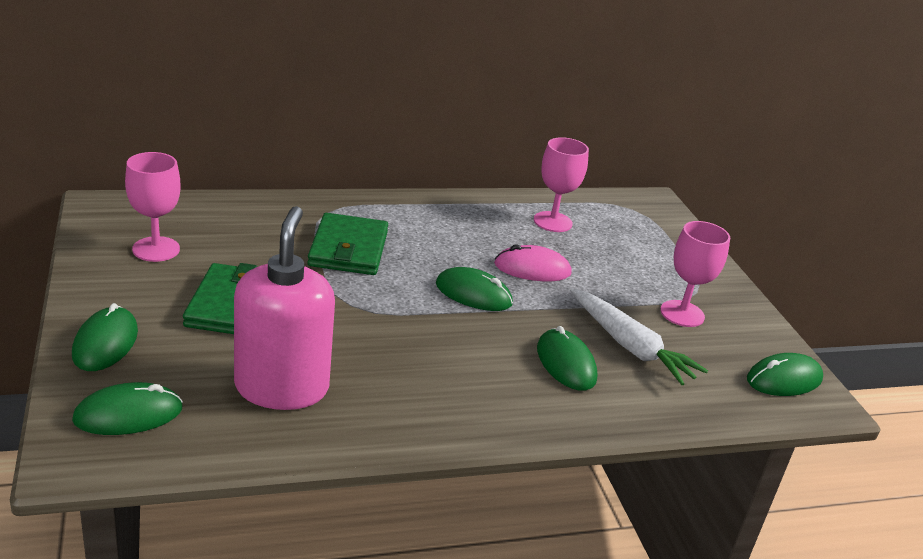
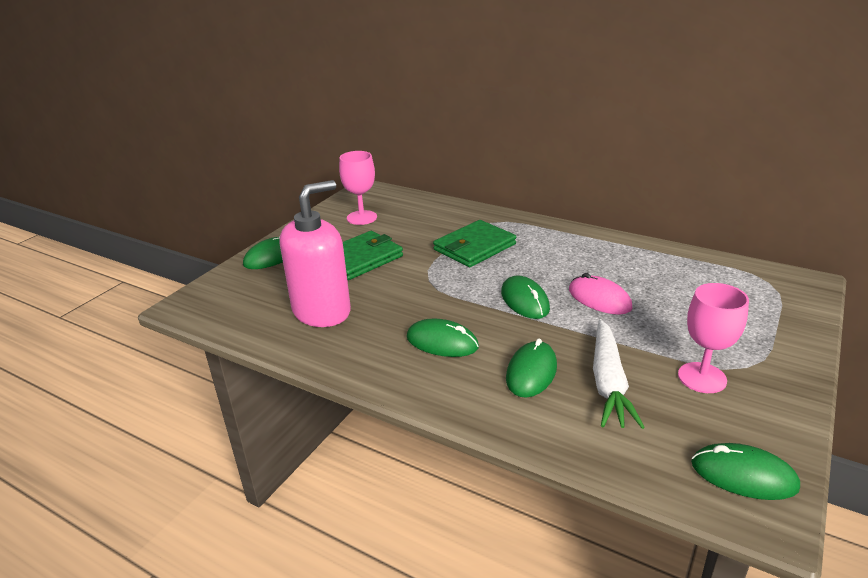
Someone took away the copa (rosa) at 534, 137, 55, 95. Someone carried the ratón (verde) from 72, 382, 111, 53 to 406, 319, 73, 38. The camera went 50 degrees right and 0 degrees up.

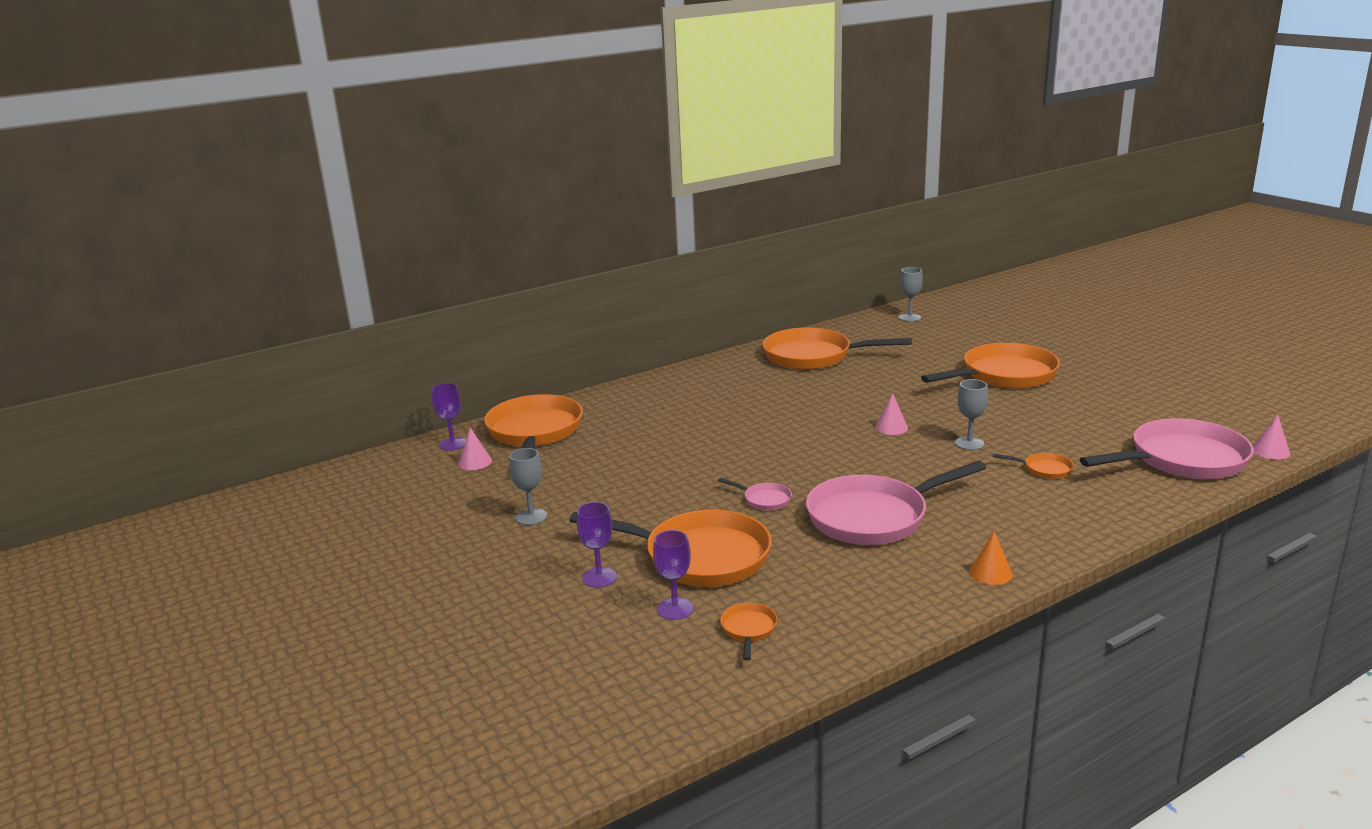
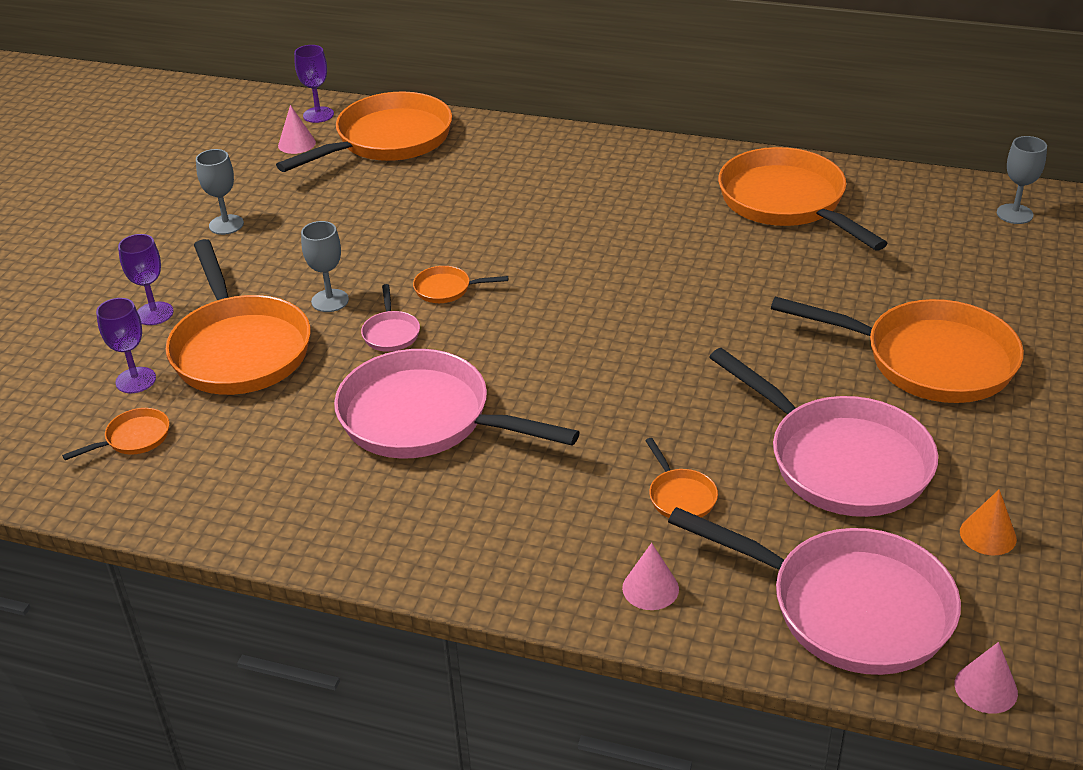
Someone put down the sartén (naranja) at 413, 266, 95, 37. Someone put down the sartén (rosa) at 709, 348, 229, 169. Someone carried the cono (rosa) from 875, 393, 33, 42 to 622, 543, 57, 67. Someone carried the copa (gris) from 955, 379, 33, 71 to 301, 221, 48, 91. Someone carried the cono (naranja) from 969, 531, 43, 54 to 960, 489, 57, 66. The camera went 50 degrees right and 15 degrees up.

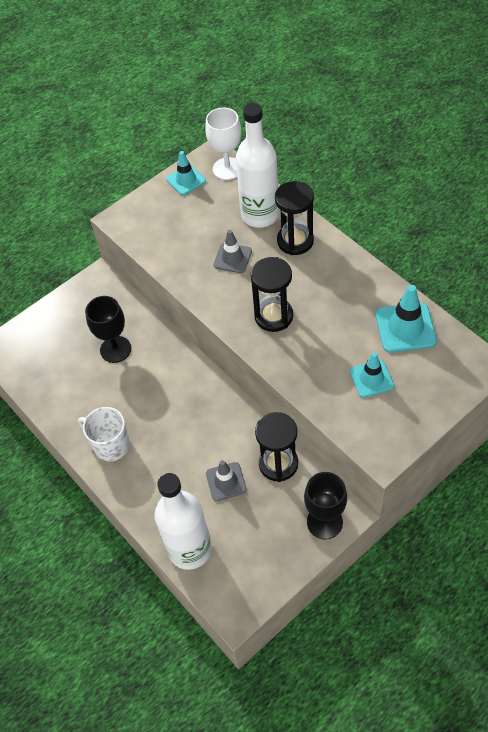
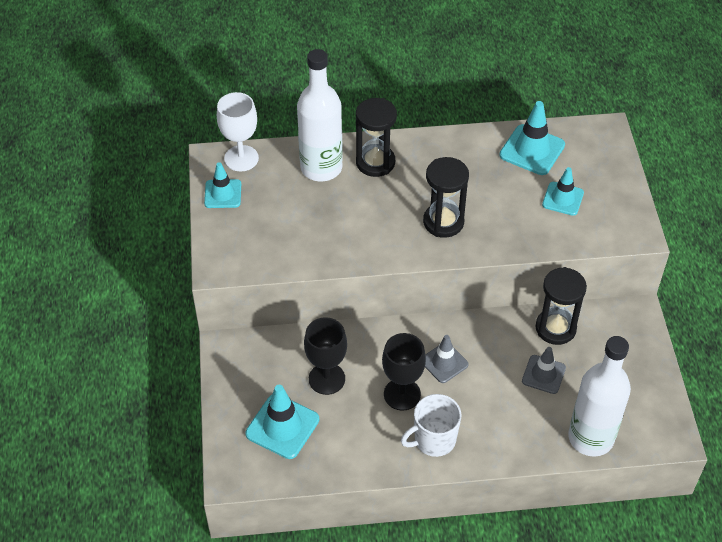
Someone put down the cono de tráfico (turquesa) at 245, 385, 74, 74. Someone carried the cono de tráfico (gris) from 213, 230, 39, 43 to 425, 335, 44, 48. Someone carried the copa (negro) from 304, 472, 43, 67 to 382, 333, 44, 78. The camera went 60 degrees left and 5 degrees down.

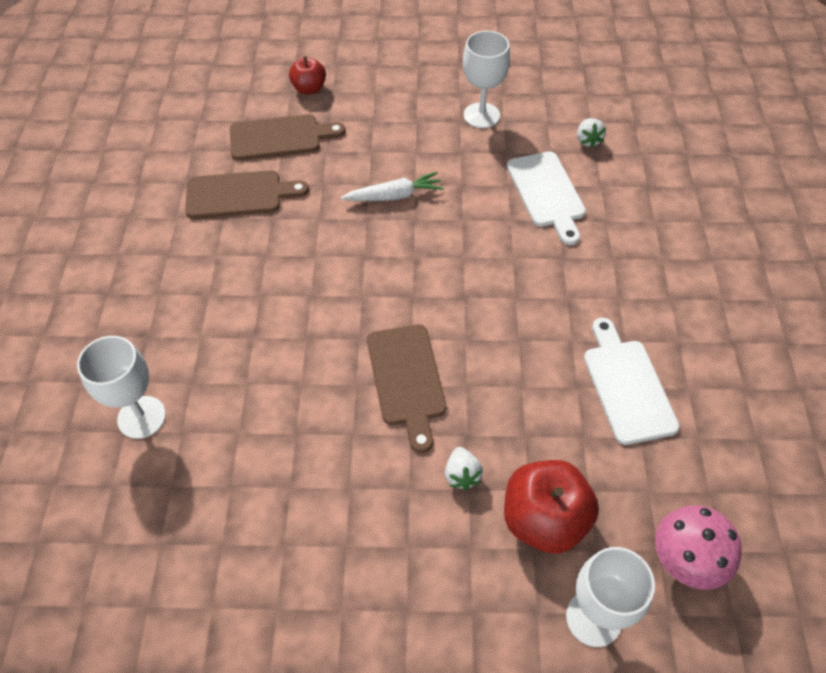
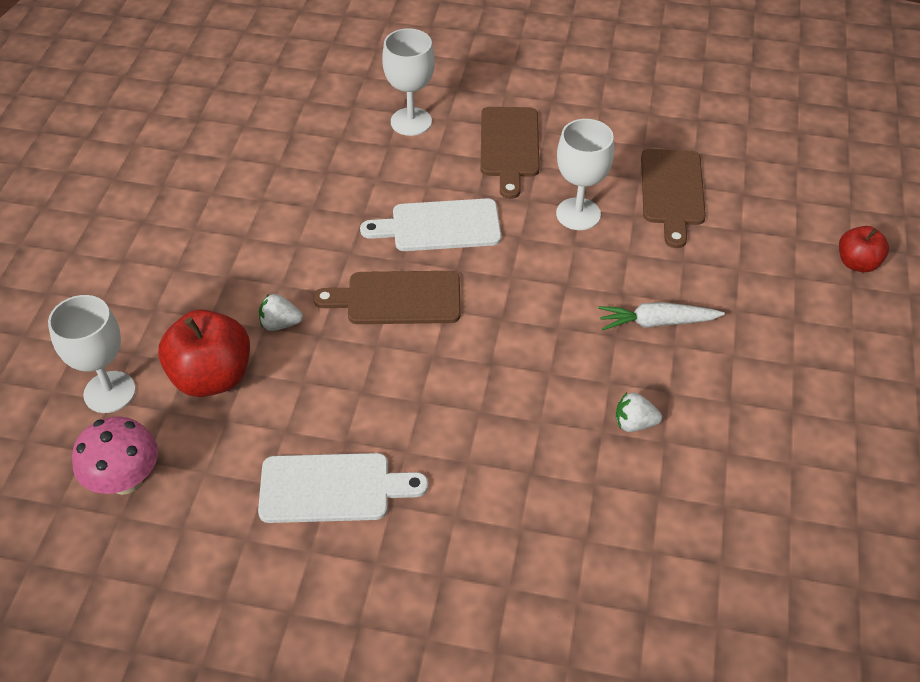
Someone carried the tabla de cortar (marrón) from 230, 114, 116, 47 to 480, 107, 60, 92. Someone carried the copa (blanco) from 463, 31, 47, 97 to 556, 119, 58, 111. Someone carried the tabla de cortar (blanco) from 507, 152, 79, 93 to 360, 198, 141, 53. Someone carried the fresa (blanco) from 577, 118, 29, 30 to 616, 392, 46, 40. Someone rotated the zanahoria (blanco) at 341, 172, 103, 29 by 90 degrees clockwise. The camera went 100 degrees right and 5 degrees down.

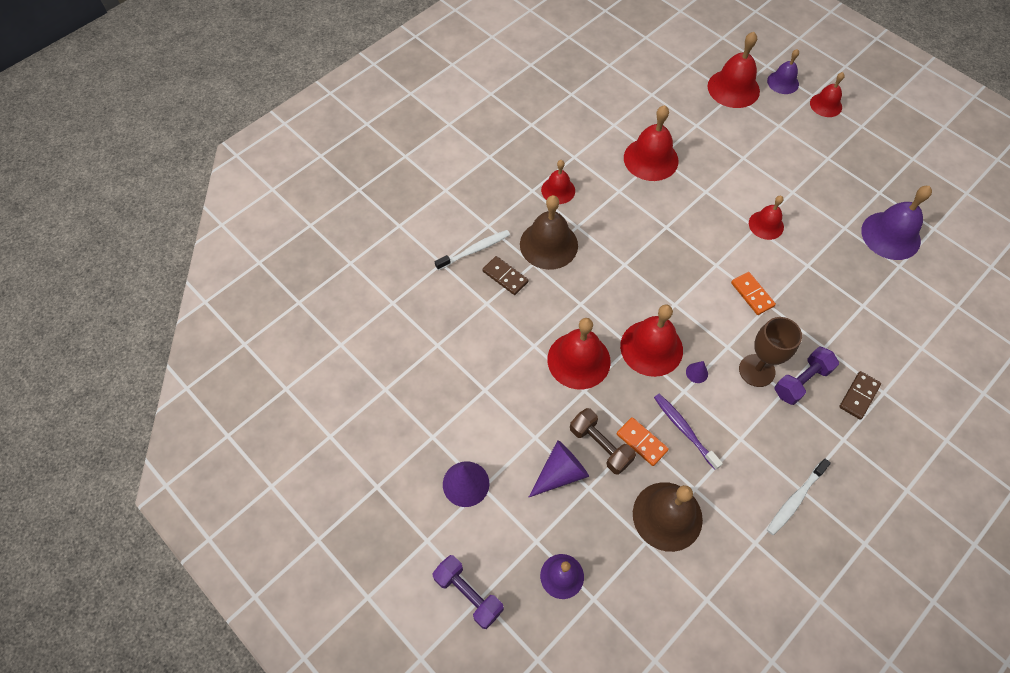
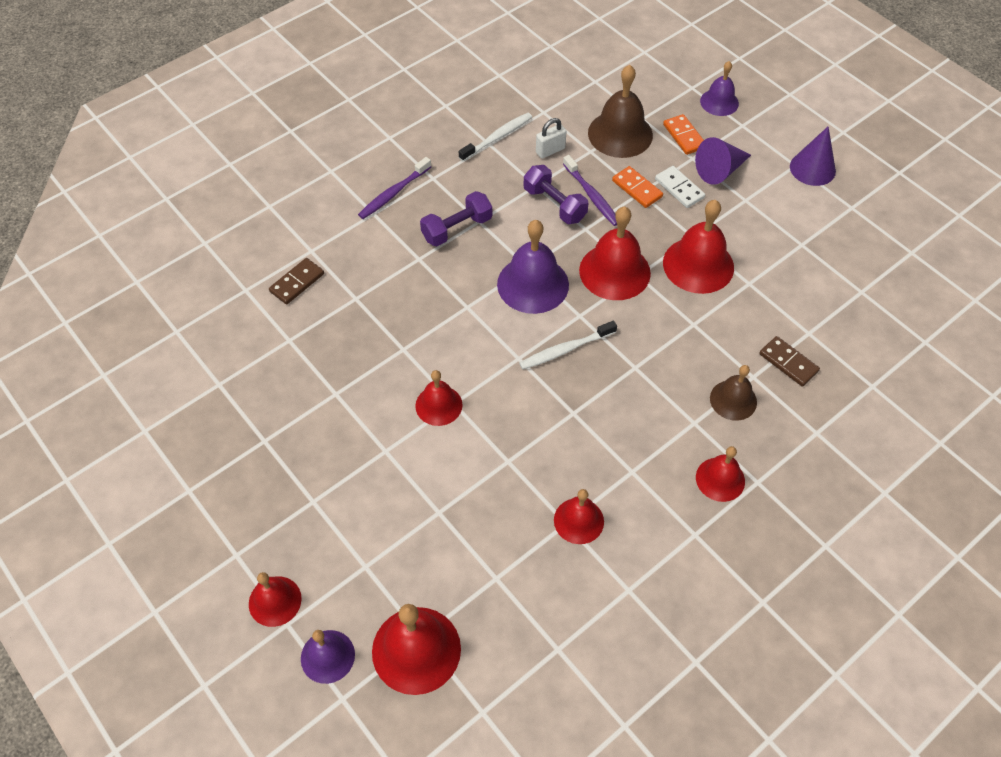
Someone took away the cono (morado) at 686, 361, 22, 22. Someone took away the copa (marrón) at 739, 317, 63, 70. Someone put down the cepillo de dientes (morado) at 358, 157, 74, 62. Someone put down the candado (blanco) at 536, 118, 31, 41. Someone carried the mancuerna (morado) from 432, 555, 72, 74 to 524, 165, 65, 59. Someone carried the cepillo de dientes (blanco) from 435, 230, 75, 40 to 519, 321, 98, 49. Someone carried the ficha de dominó (naranja) from 731, 272, 45, 43 to 663, 114, 41, 41. Someone carried the ficha de dominó (marrón) from 839, 371, 42, 49 to 269, 258, 55, 47. Someone carried the campana (morado) from 861, 186, 71, 74 to 497, 220, 72, 94. Someone swapped the mancuerna (marrón) at 570, 408, 66, 67 for the ficha de dominó (blanco) at 655, 166, 50, 42. Someone scaled the campana (marrón) at 520, 195, 58, 75 by 0.61. Someone scaled the campana (rojo) at 624, 105, 55, 76 by 0.61. The camera went 175 degrees left and 5 degrees down.

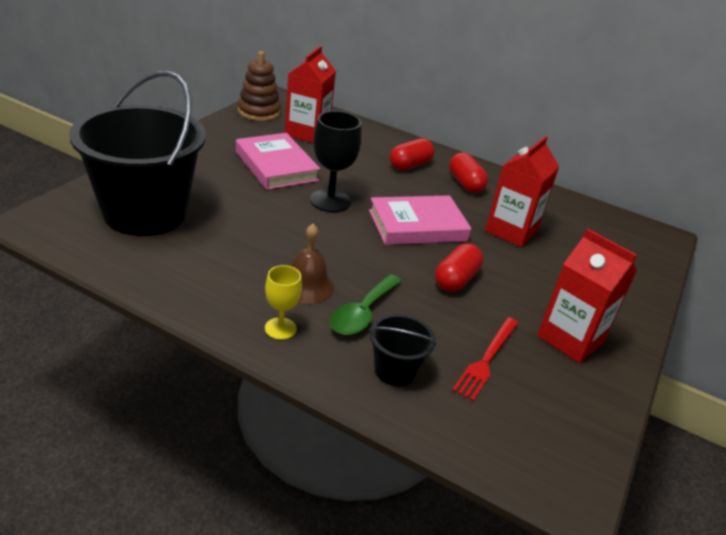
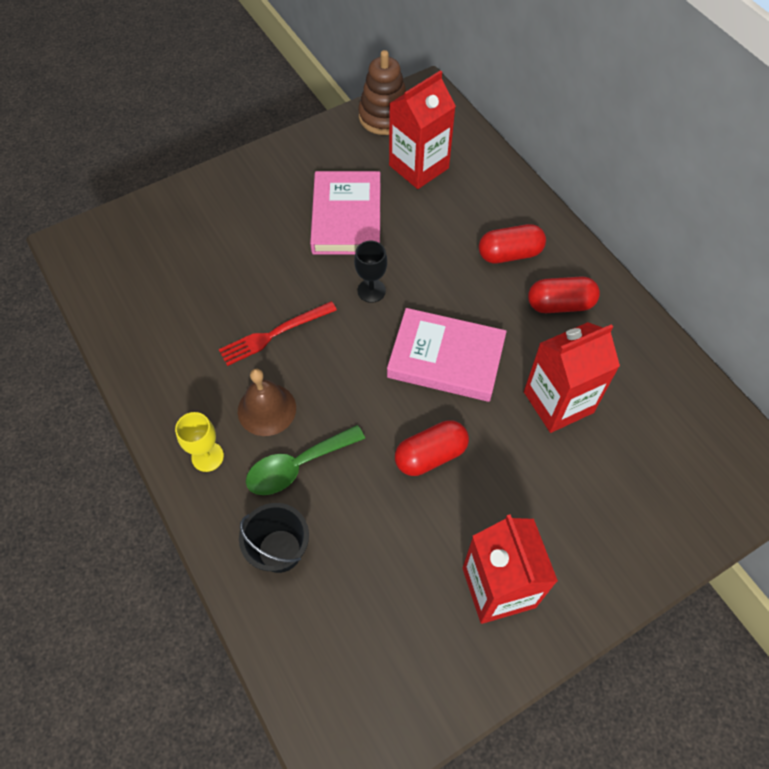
Someone took away the balde (negro) at 69, 71, 137, 165. Someone carried the tenedor (rojo) from 452, 317, 67, 84 to 219, 301, 118, 65. Someone rotated the cápsula (rojo) at 449, 152, 39, 41 by 75 degrees clockwise. Someone scaled the copa (negro) at 310, 111, 52, 101 by 0.59. The camera went 35 degrees right and 25 degrees up.

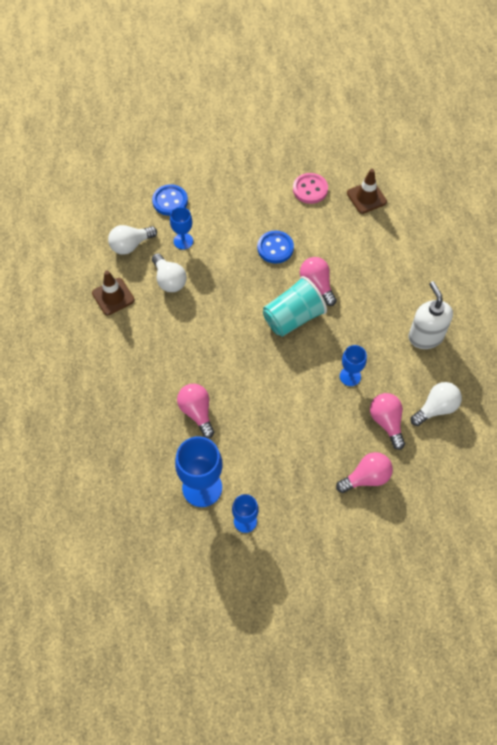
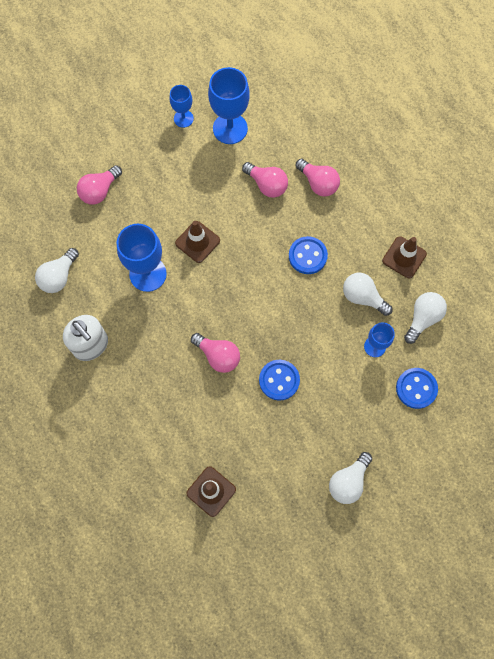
Someone took away the vaso (turquesa) at 263, 276, 64, 61. Someone took away the botón (rosa) at 293, 173, 35, 31. Someone put down the cono de tráfico (marrón) at 175, 221, 45, 42. Someone put down the botón (azul) at 289, 236, 39, 38. Someone put down the bombilla (blanco) at 329, 452, 43, 52. Someone carried the bombilla (rosa) from 370, 393, 35, 57 to 295, 159, 45, 38. Someone scaled the copa (azul) at 340, 345, 27, 41 by 1.75. The camera went 155 degrees right and 10 degrees up.

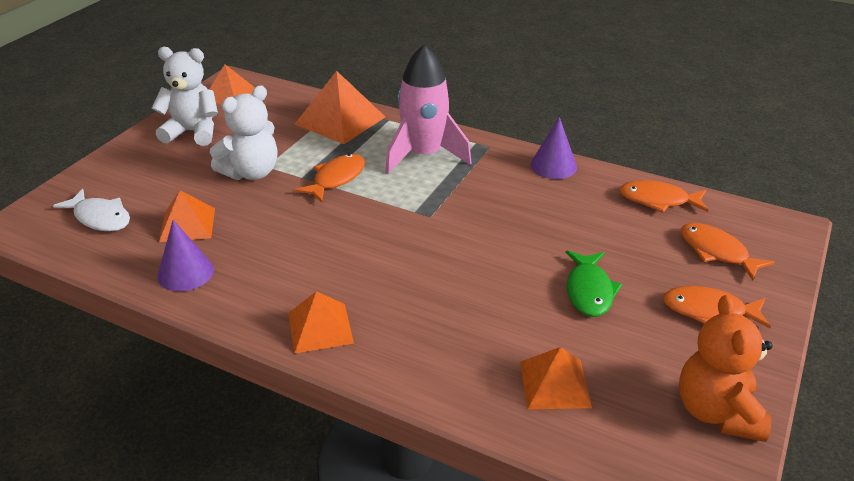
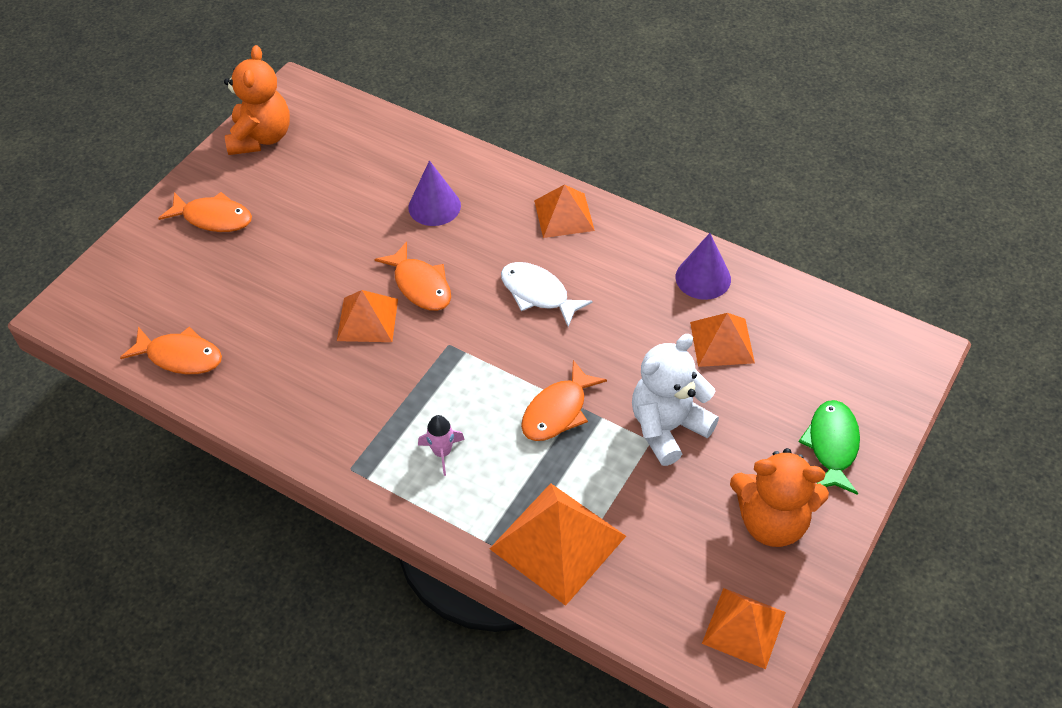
Someone carried the pez (blanco) from 53, 189, 77, 42 to 501, 262, 92, 65. Someone carried the pirámide (naranja) from 520, 347, 72, 62 to 337, 290, 61, 52. Someone carried the cono (morado) from 530, 117, 47, 62 to 408, 160, 53, 66. Someone carried the pez (verde) from 566, 251, 56, 66 to 798, 400, 62, 95. Someone carried the pez (naranja) from 681, 223, 94, 58 to 374, 242, 77, 69. Someone repainted the osito (blanco) at 152, 47, 66, 99, which became the osito (naranja) at 730, 448, 99, 99. Someone scaled the cohete (rosa) at 385, 45, 87, 129 by 0.41. The camera went 175 degrees left and 15 degrees up.

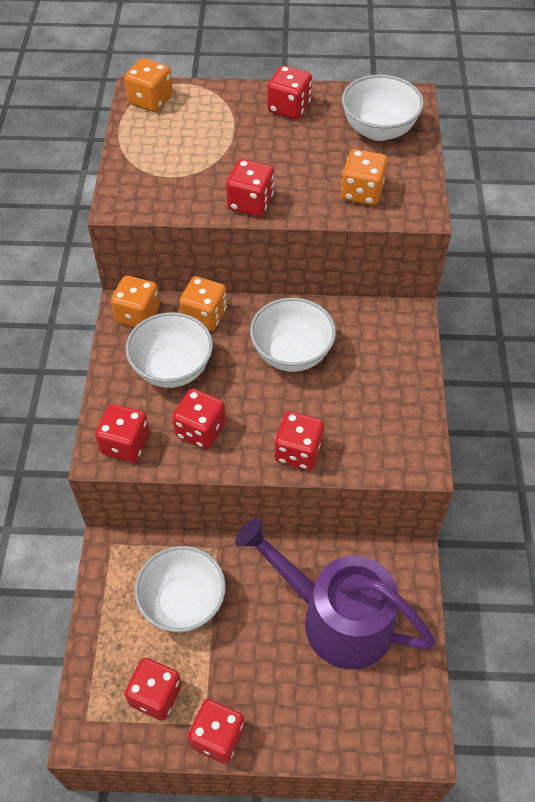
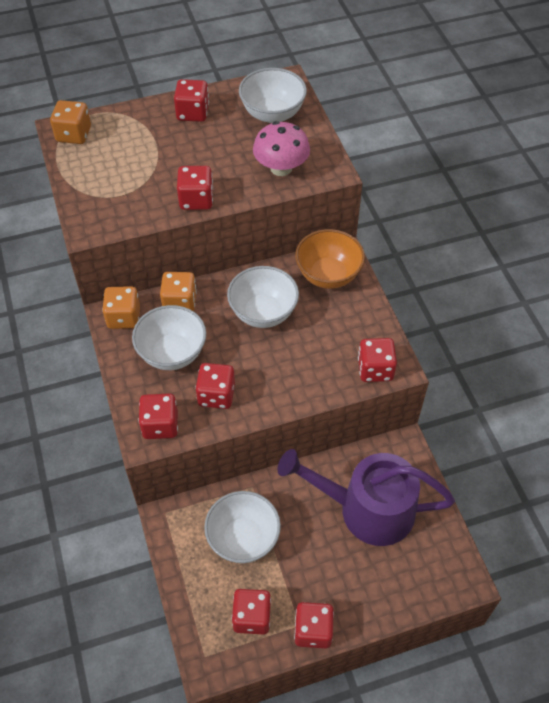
Someone put down the cuenco (naranja) at 295, 229, 70, 60. Someone carried the dado (rojo) from 274, 411, 50, 59 to 358, 338, 39, 44. Someone swapped the dado (naranja) at 341, 149, 47, 56 for the seta (rosa) at 253, 121, 57, 55. The camera went 20 degrees left and 0 degrees up.

